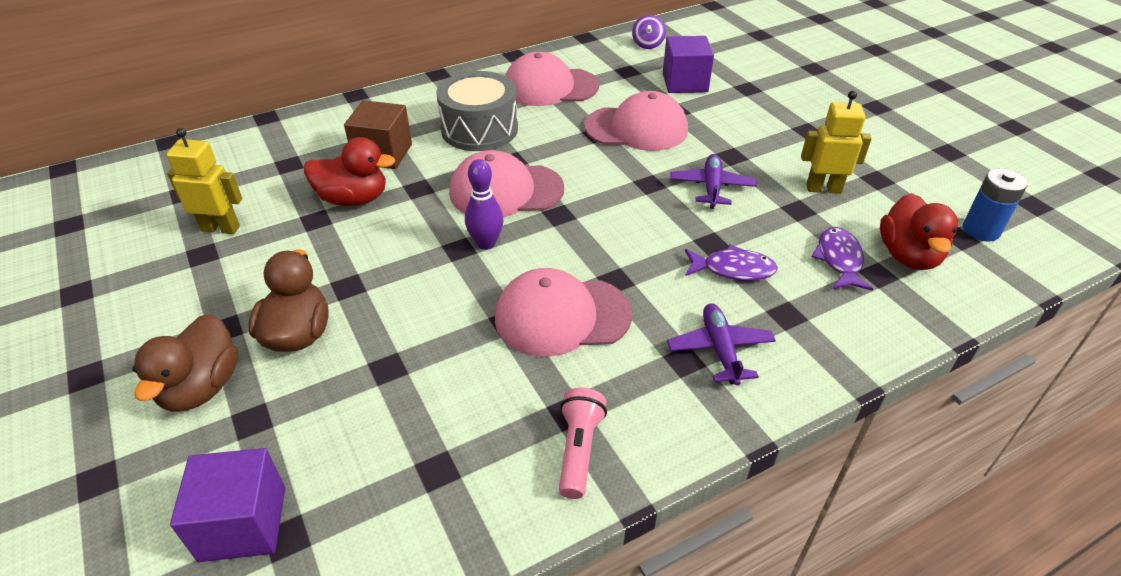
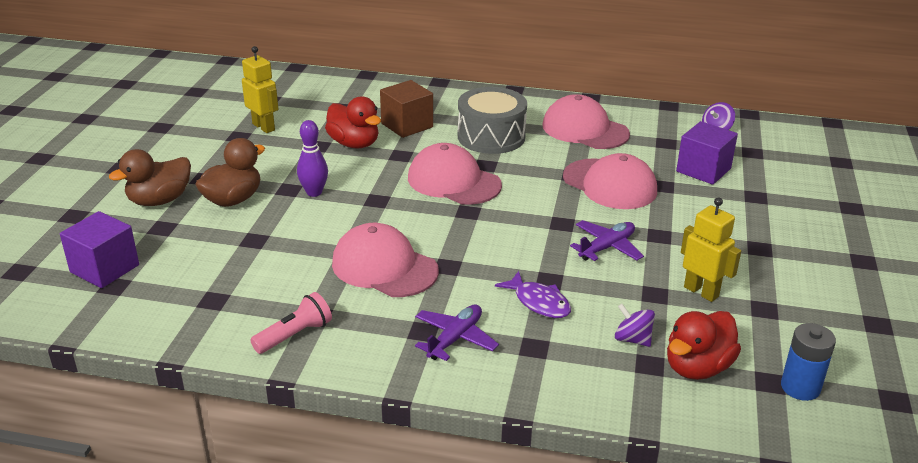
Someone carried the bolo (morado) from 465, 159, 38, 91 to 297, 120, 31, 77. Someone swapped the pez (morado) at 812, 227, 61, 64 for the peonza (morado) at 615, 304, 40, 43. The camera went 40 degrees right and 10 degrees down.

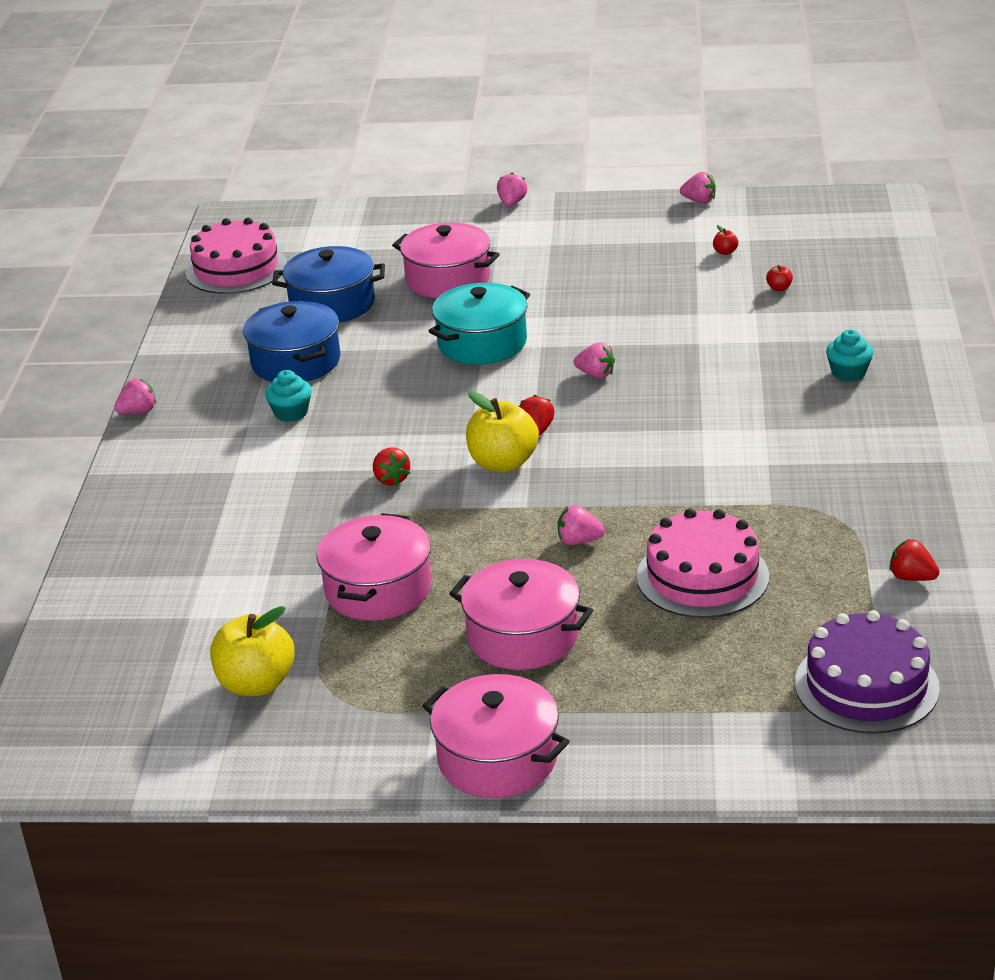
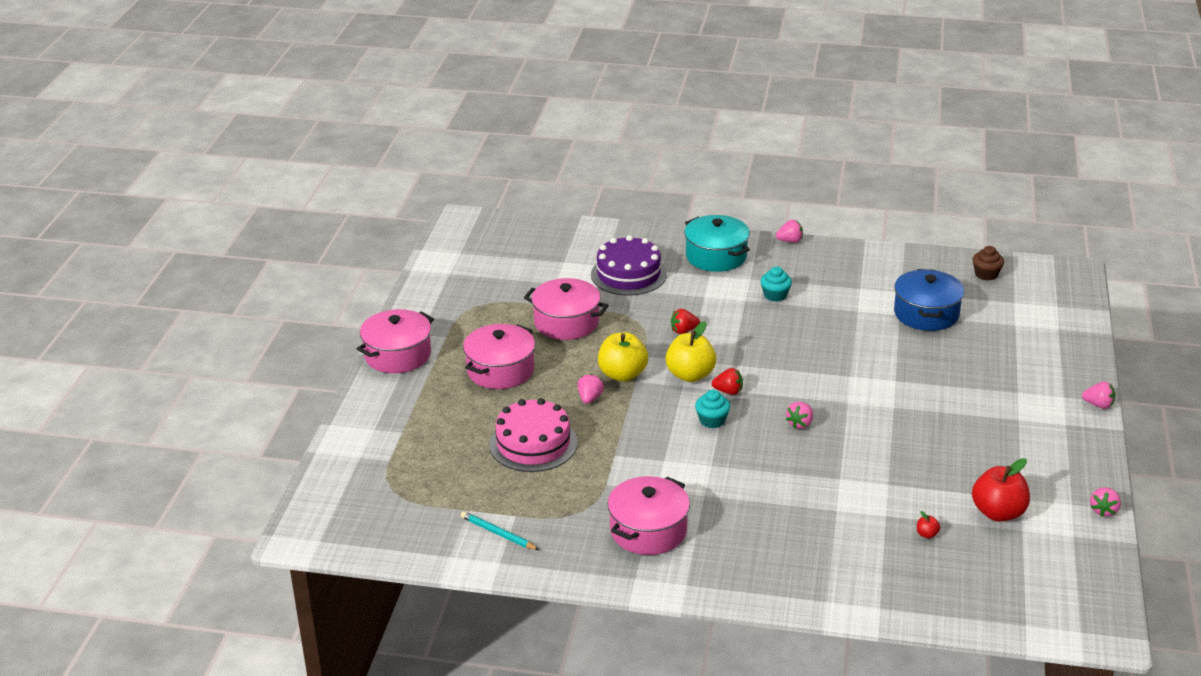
Someone took away the olla (azul) at 243, 301, 97, 81. Someone carried the manzana (amarillo) from 210, 606, 85, 90 to 598, 332, 50, 50. Someone carried the olla (rosa) from 392, 222, 108, 76 to 608, 476, 82, 79. Someone carried the olla (turquesa) from 429, 283, 101, 82 to 684, 215, 66, 57. Someone carried the tarta (morado) from 795, 610, 145, 124 to 591, 235, 76, 60. Someone carried the magdalena (turquesa) from 826, 329, 47, 53 to 695, 390, 35, 38. Someone swapped the tarta (rosa) at 185, 218, 102, 76 for the magdalena (marrón) at 973, 246, 31, 35. Someone swapped the fresa (rojo) at 889, 539, 51, 42 for the lápiz (turquesa) at 460, 511, 79, 39. Someone rotated the fresa (rosa) at 114, 379, 42, 35 by 75 degrees counterclockwise. Someone scaled the manzana (rojo) at 713, 225, 25, 30 by 2.46. The camera went 95 degrees right and 0 degrees up.

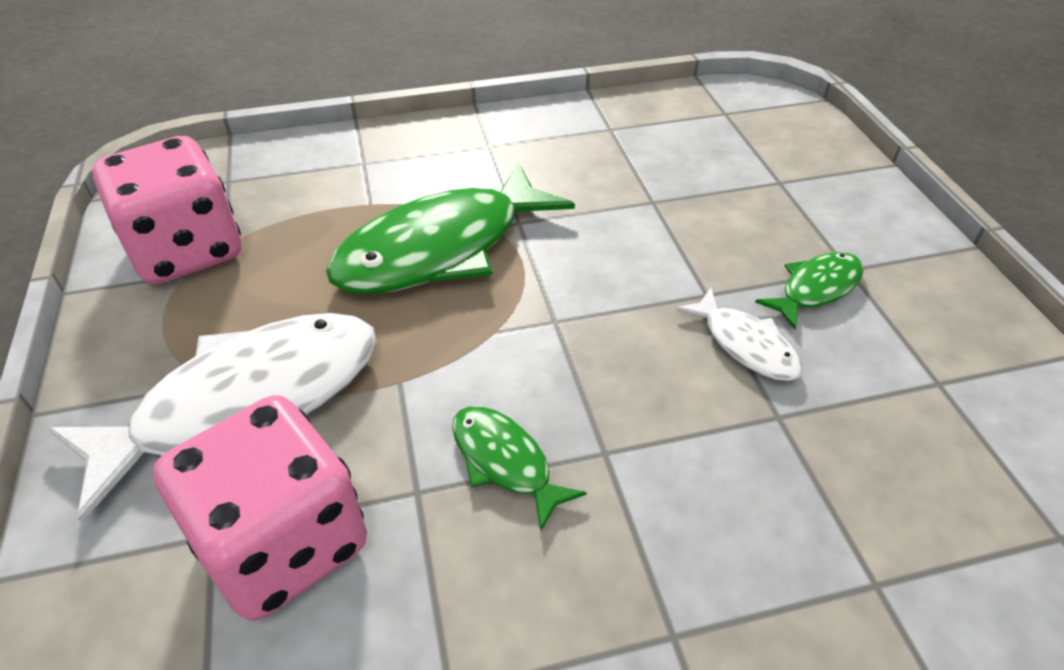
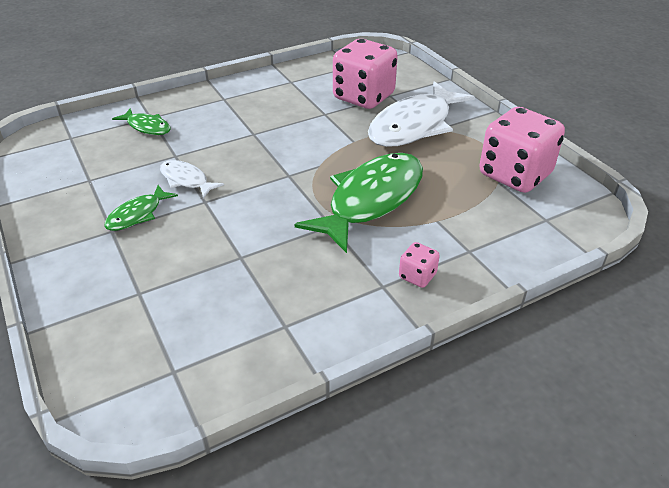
Someone put down the dado (rosa) at 399, 242, 41, 46. Someone carried the pez (verde) from 452, 406, 135, 125 to 112, 108, 59, 27. The camera went 165 degrees right and 5 degrees down.

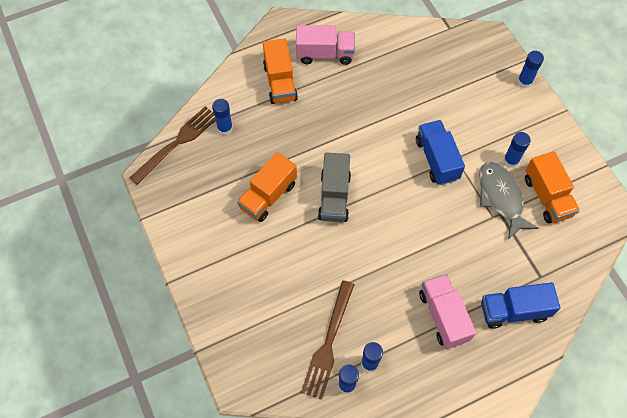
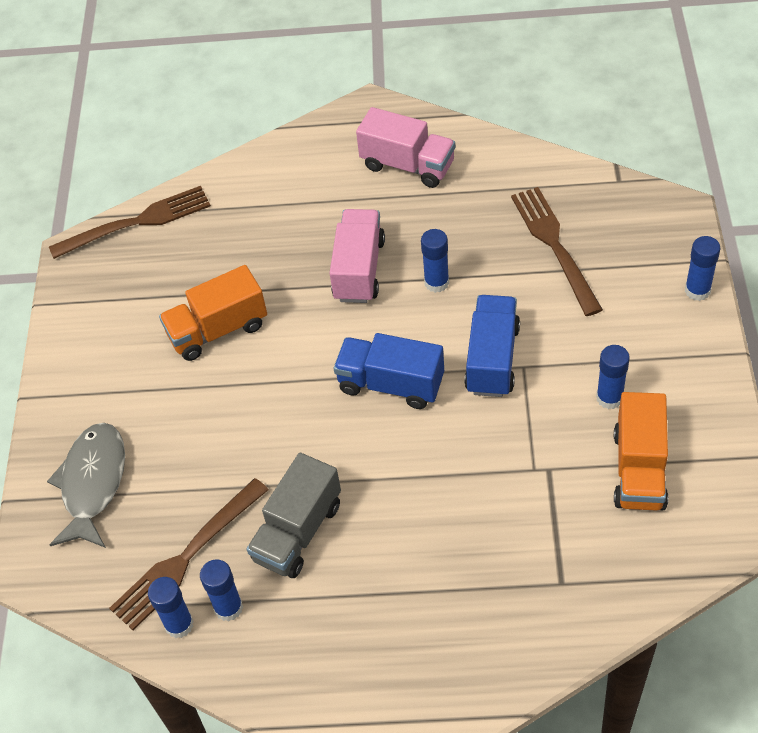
Someone took away the camión (naranja) at 263, 38, 35, 66. Someone put down the tenedor (marrón) at 511, 187, 92, 129. Someone carried the barra de pegamento (azul) from 212, 99, 21, 36 to 421, 229, 28, 64. Someone carried the camión (gris) from 318, 153, 33, 69 to 247, 453, 94, 125. Someone carried the camión (rosa) from 419, 274, 57, 75 to 330, 209, 55, 94. Someone carried the pez (gris) from 479, 162, 60, 77 to 47, 423, 78, 125. Someone carried the camión (azul) from 481, 282, 79, 47 to 333, 333, 111, 76. The camera went 30 degrees right and 10 degrees down.

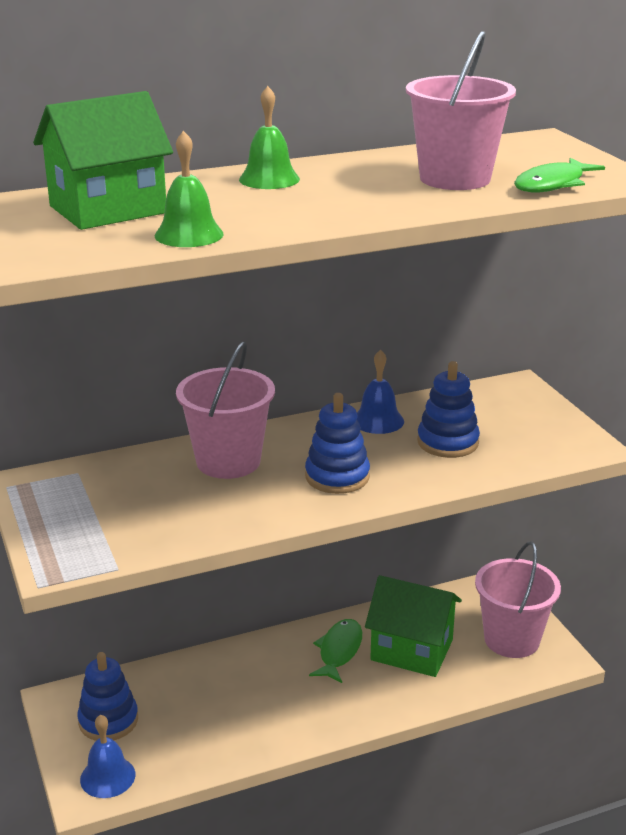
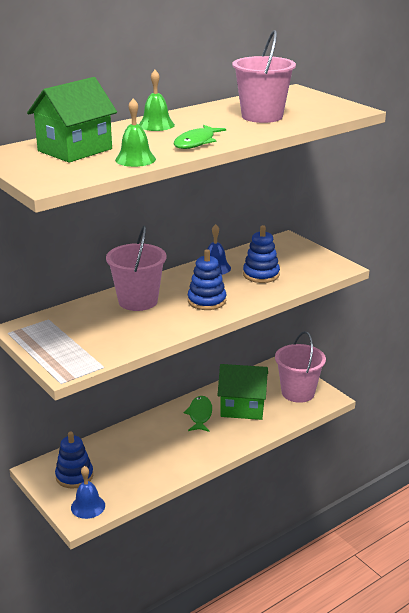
Someone carried the pez (verde) from 514, 158, 91, 34 to 174, 125, 52, 24. The camera went 15 degrees left and 0 degrees up.

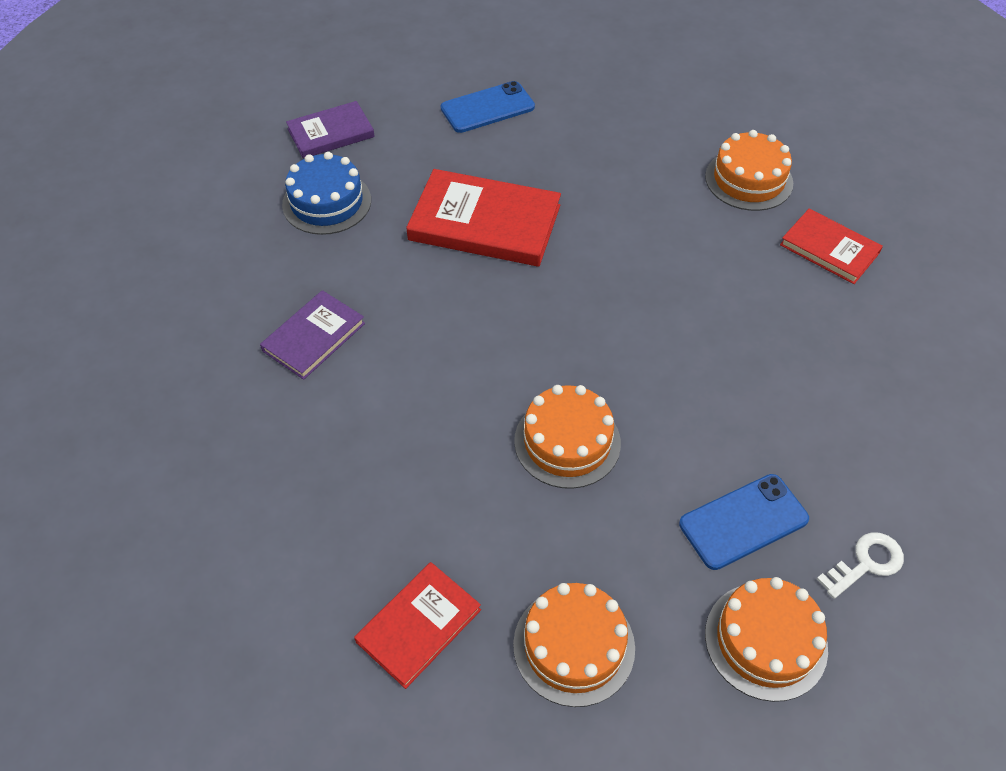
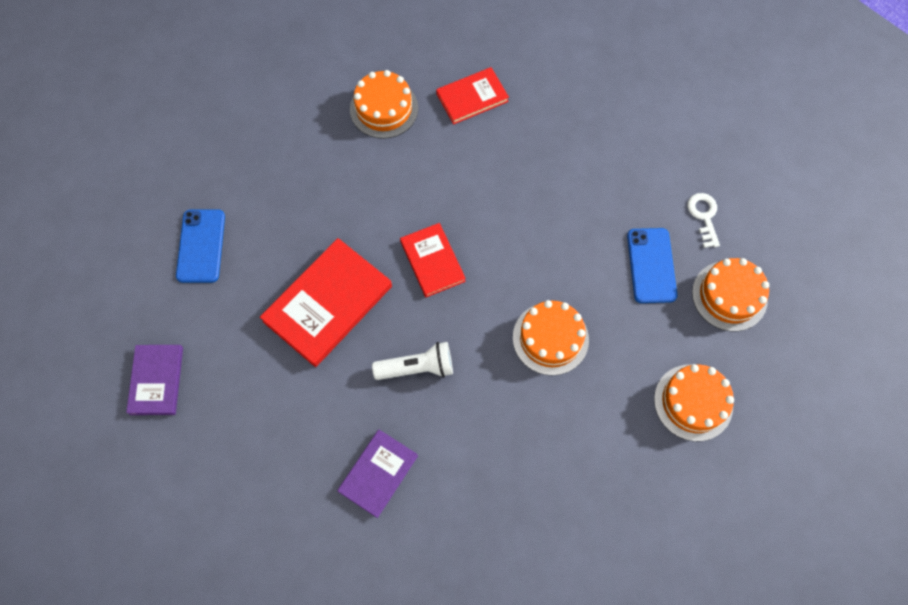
Someone took away the tarta (azul) at 282, 152, 89, 83. Someone put down the lámpara de mano (blanco) at 372, 342, 81, 38. Someone carried the libro (rojo) from 354, 562, 127, 127 to 400, 223, 66, 74. Someone rotated the libro (morado) at 260, 290, 105, 90 by 60 degrees clockwise. The camera went 65 degrees left and 15 degrees up.

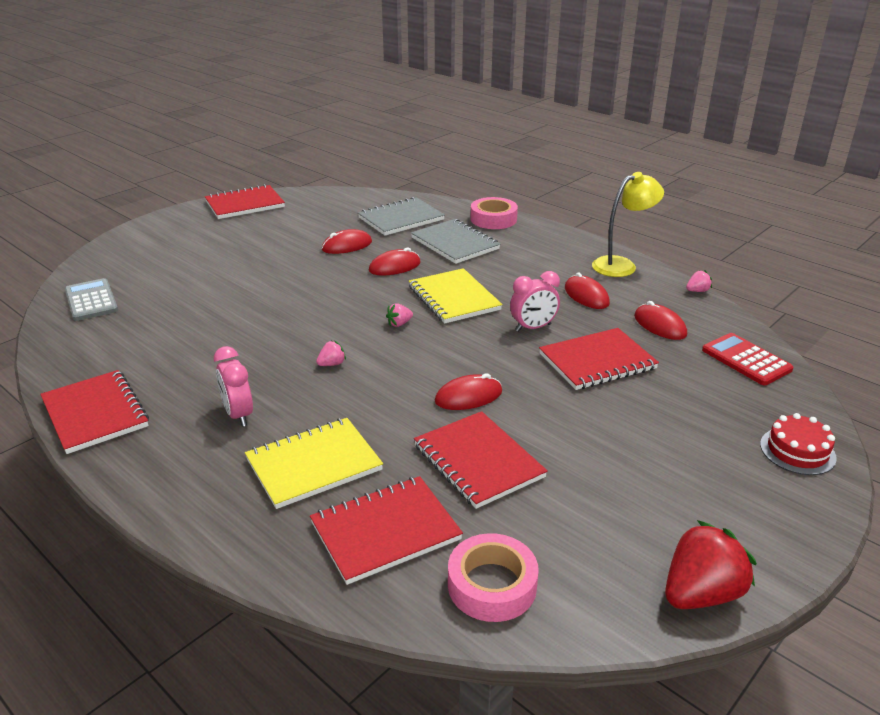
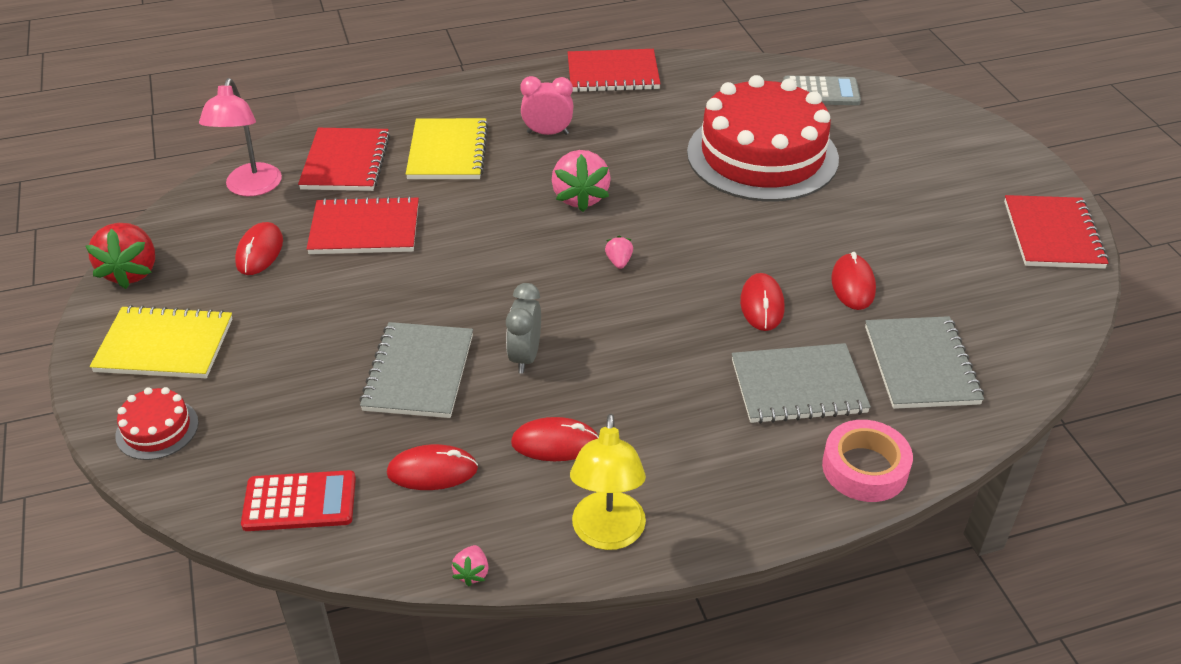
Someone put down the tarta (rojo) at 687, 75, 152, 127. Someone carried the cuaderno (amarillo) from 409, 268, 94, 56 to 90, 305, 142, 73. Someone carried the ratón (rojo) from 435, 373, 67, 37 to 235, 222, 48, 53. Someone swapped the cinta adhesiva (rosa) at 448, 533, 91, 89 for the lámpara (rosa) at 199, 78, 83, 118. Someone repainted the despertador (rosa) at 510, 271, 50, 61, which became the despertador (gris) at 506, 283, 35, 91. Someone repainted the cuaderno (rojo) at 539, 328, 120, 62, which became the cuaderno (gris) at 359, 322, 114, 96. Someone scaled the fresa (rosa) at 316, 341, 30, 25 by 2.19. The camera went 120 degrees right and 10 degrees up.

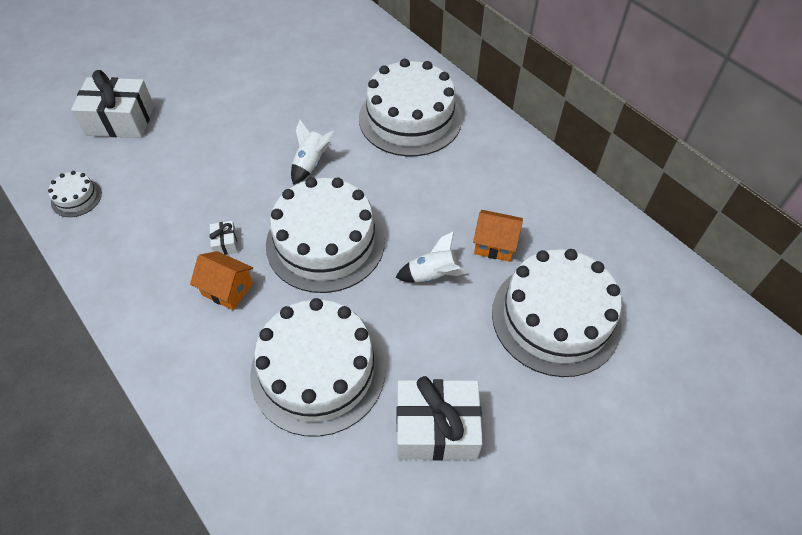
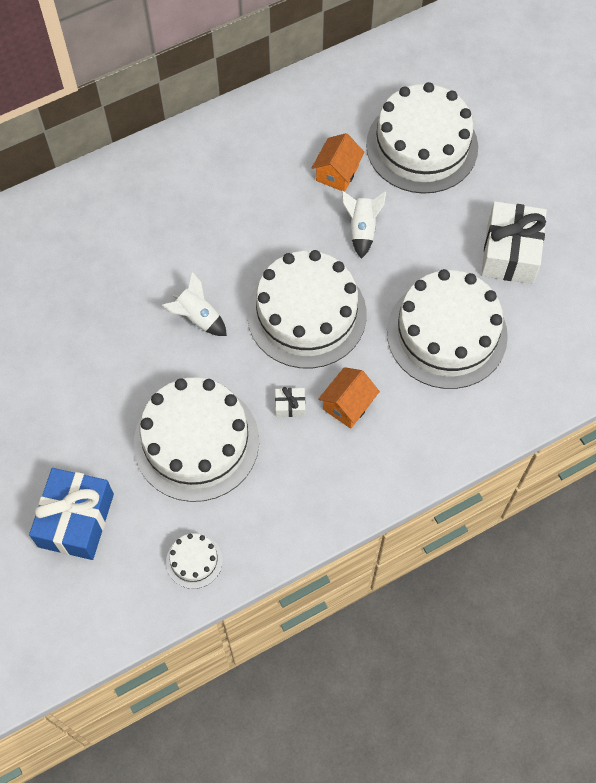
Someone carried the tarta (blanco) from 359, 59, 103, 97 to 134, 377, 125, 125. Someone repainted the regalo (blanco) at 71, 70, 83, 68, which became the regalo (azul) at 29, 468, 85, 92. The camera went 80 degrees left and 10 degrees up.

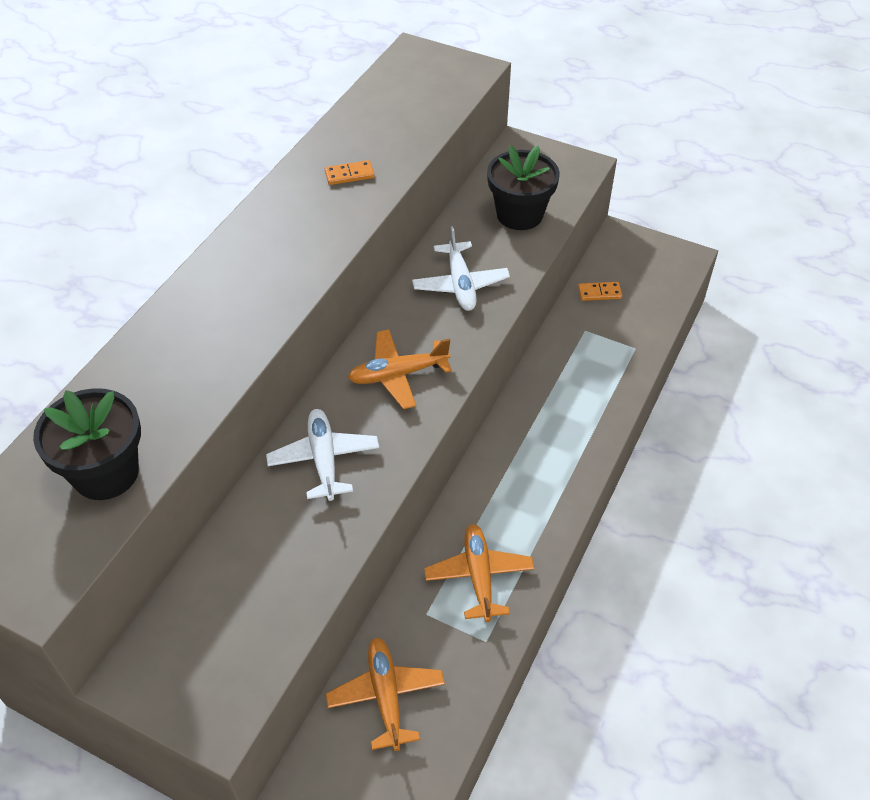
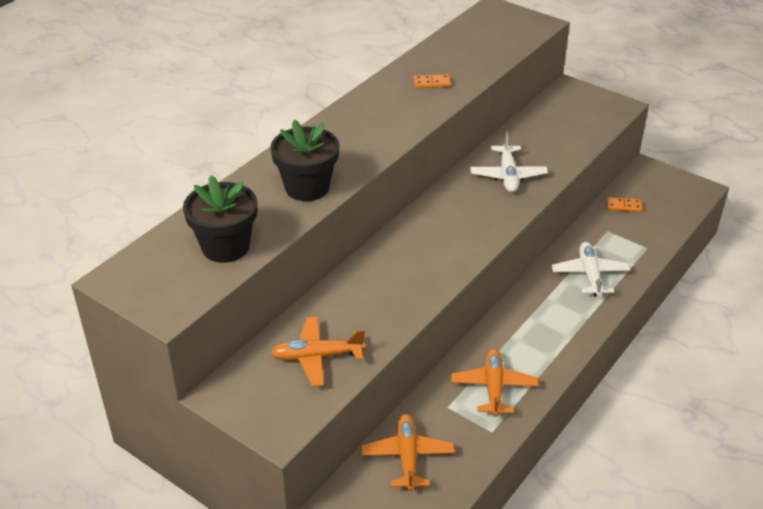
Someone carried the avión (blanco) from 266, 409, 113, 92 to 551, 242, 79, 55. Someone carried the avión (naranja) from 348, 329, 104, 80 to 271, 317, 94, 69. Someone carried the maceta (negro) from 487, 145, 73, 85 to 270, 120, 69, 81. The camera went 10 degrees right and 10 degrees down.

